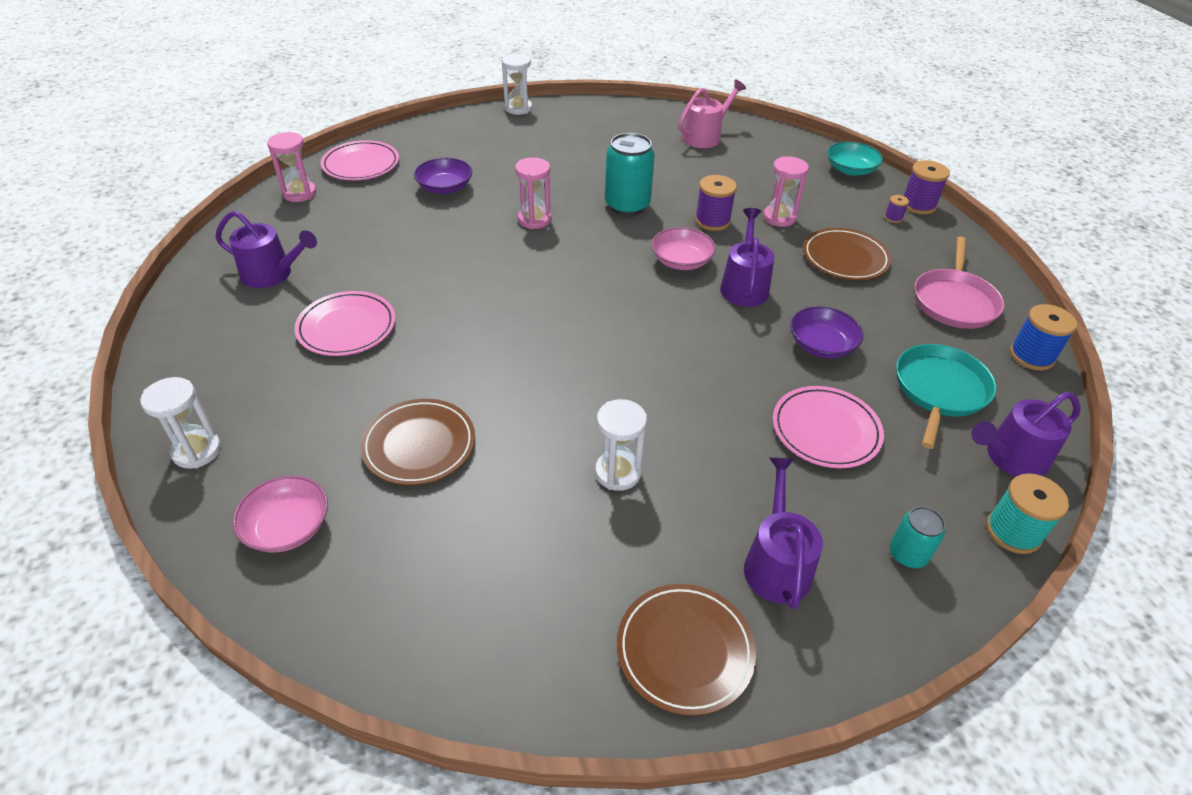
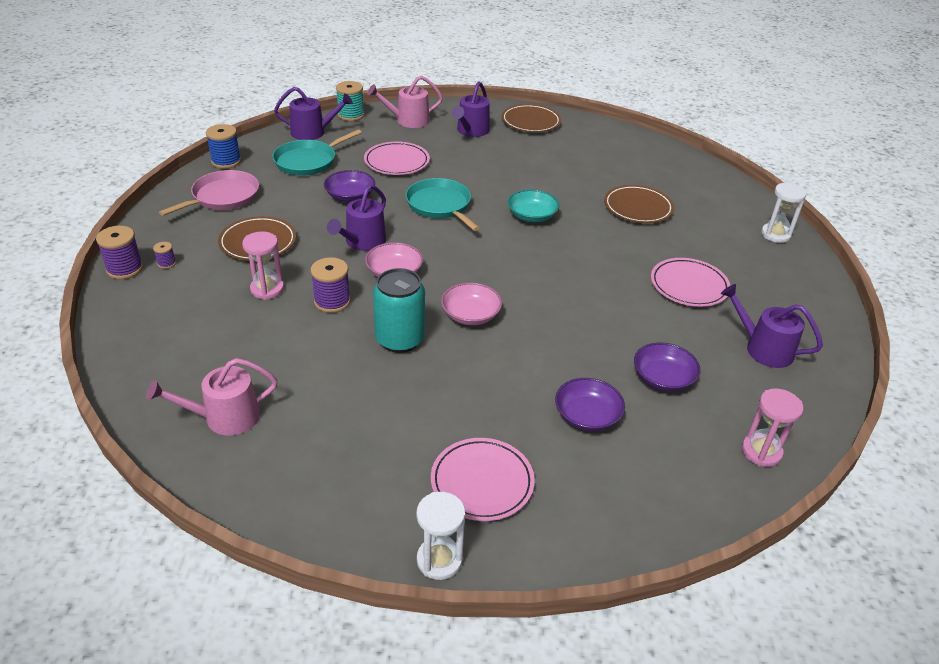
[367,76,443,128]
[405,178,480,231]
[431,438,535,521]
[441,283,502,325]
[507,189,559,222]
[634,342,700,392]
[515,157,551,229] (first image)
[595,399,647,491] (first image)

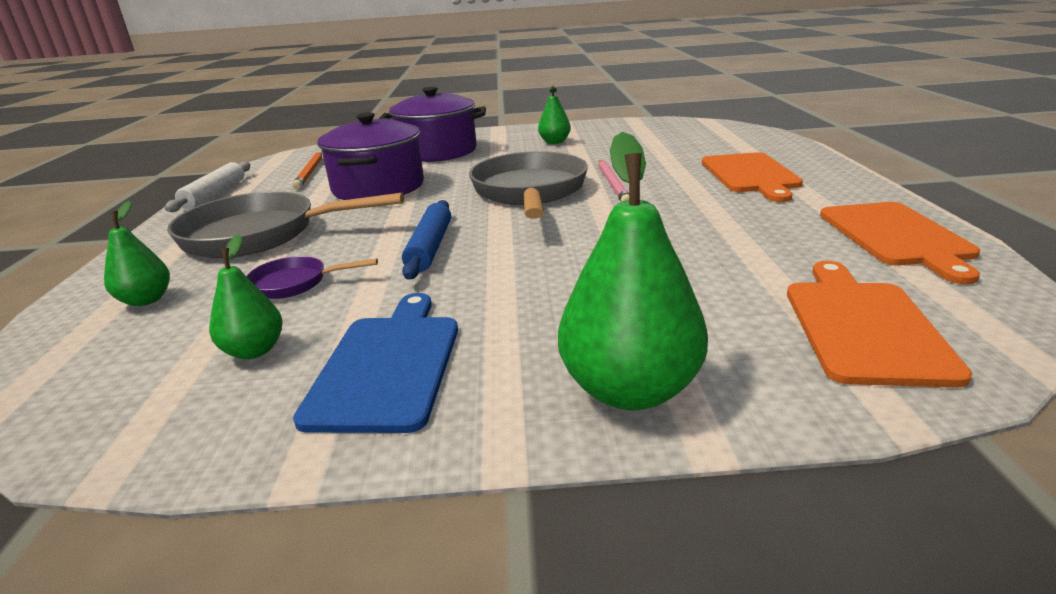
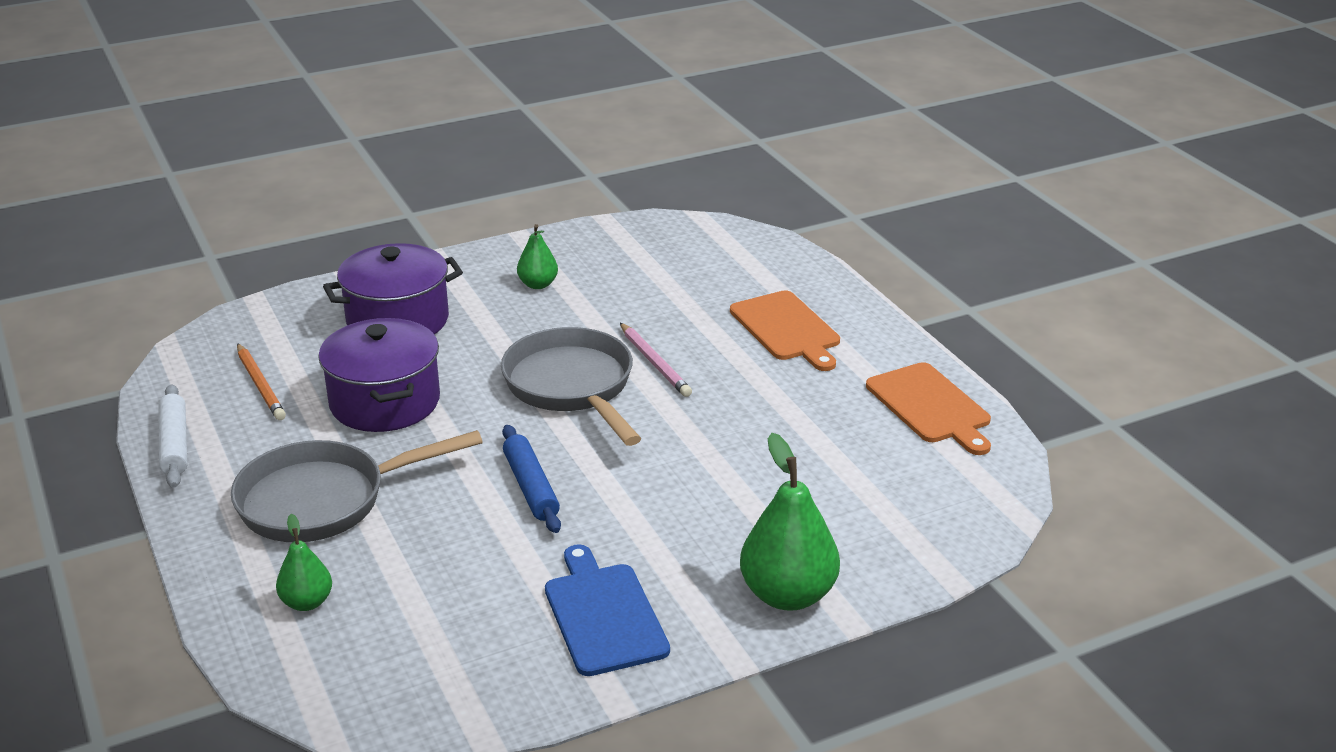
[209,234,282,359] (first image)
[246,256,378,299] (first image)
[787,261,972,388] (first image)

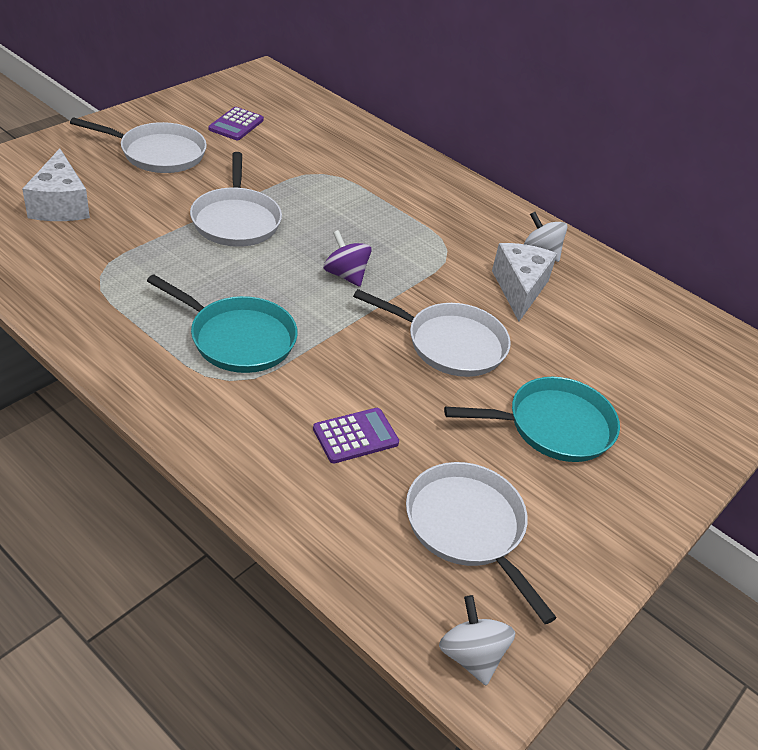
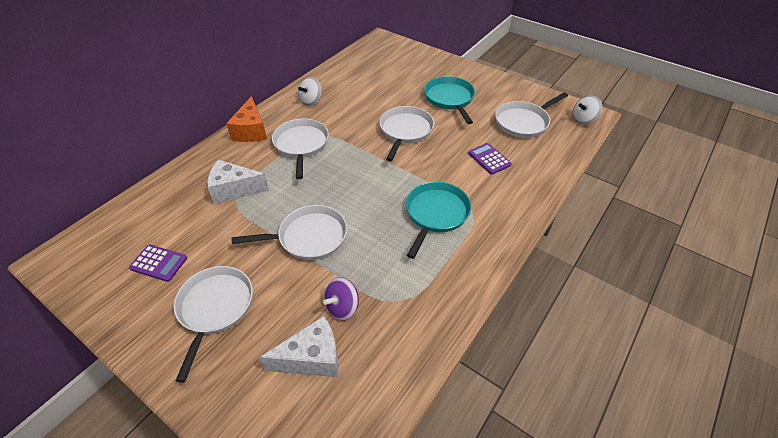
[207,160,269,204]
[226,96,267,142]
[272,118,329,179]
[323,277,359,320]

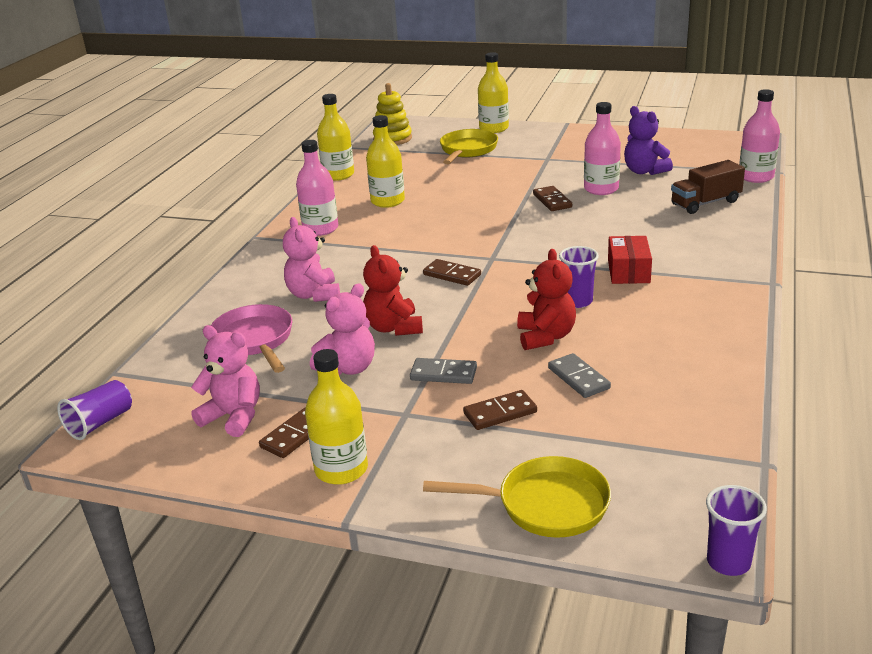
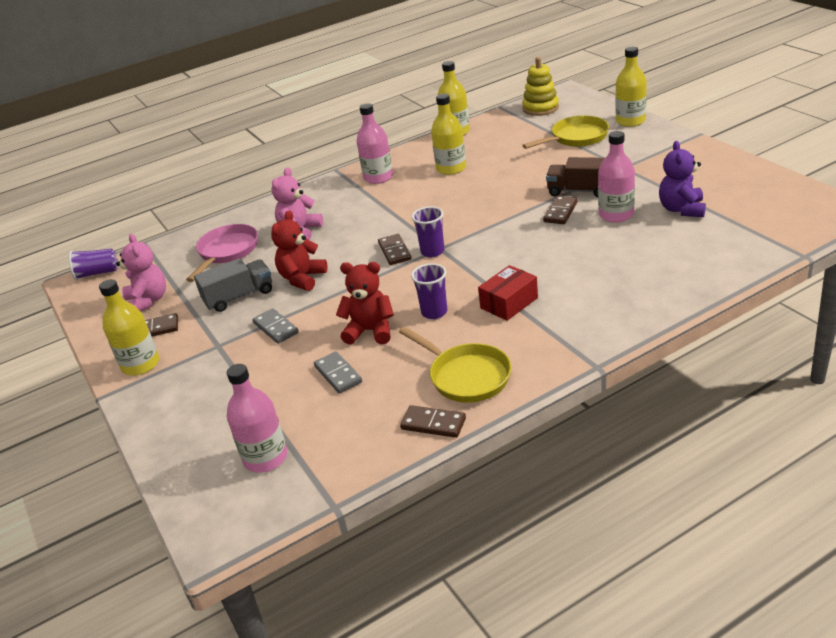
[194,258,272,312]
[227,364,287,473]
[314,351,362,393]
[336,262,394,345]
[399,326,512,403]
[400,405,466,438]
[412,206,444,257]
[546,157,605,198]

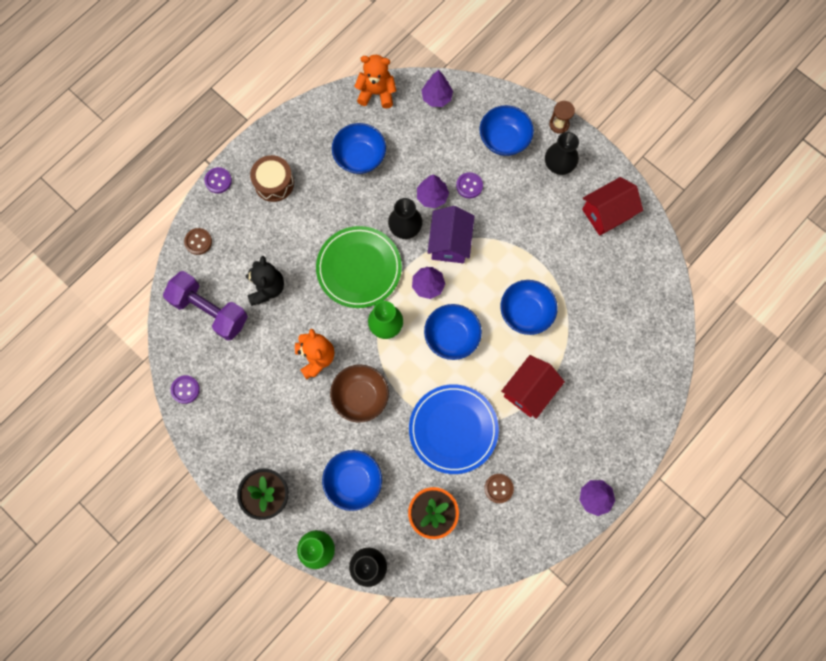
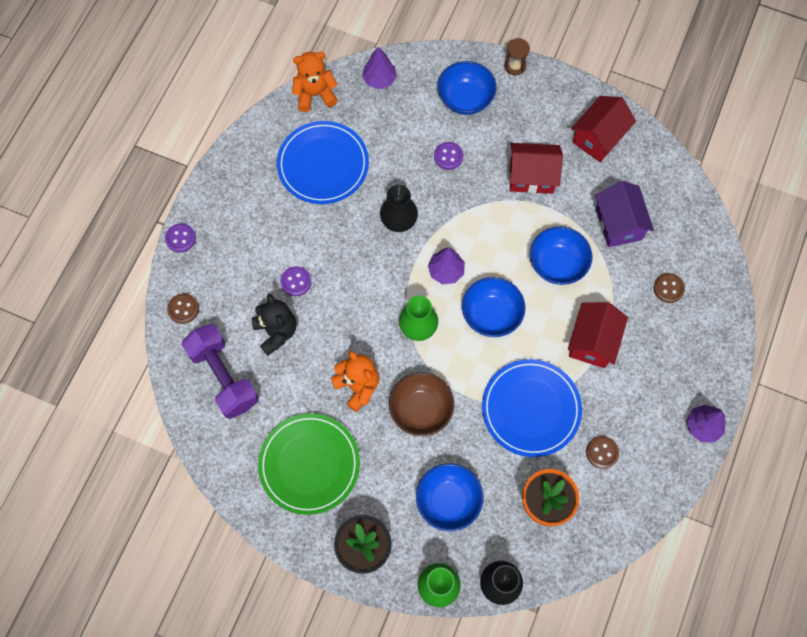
[182,324,259,419]
[258,413,360,515]
[277,121,369,204]
[281,266,311,296]
[510,143,563,194]
[595,181,654,247]
[654,273,685,303]
[250,155,294,202] (first image)
[417,174,449,208] (first image)
[545,132,579,175] (first image)

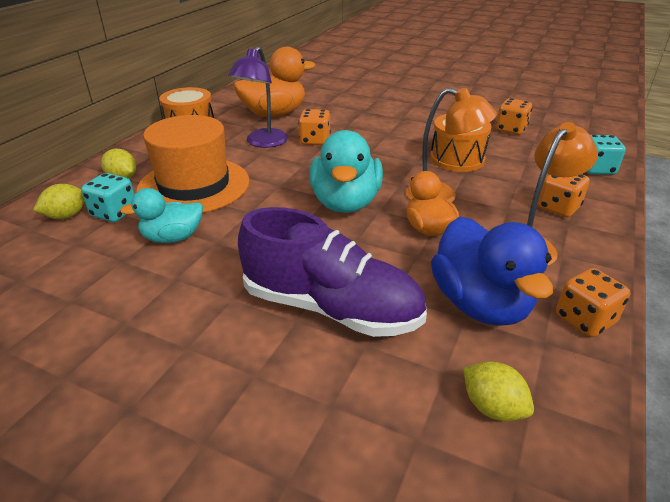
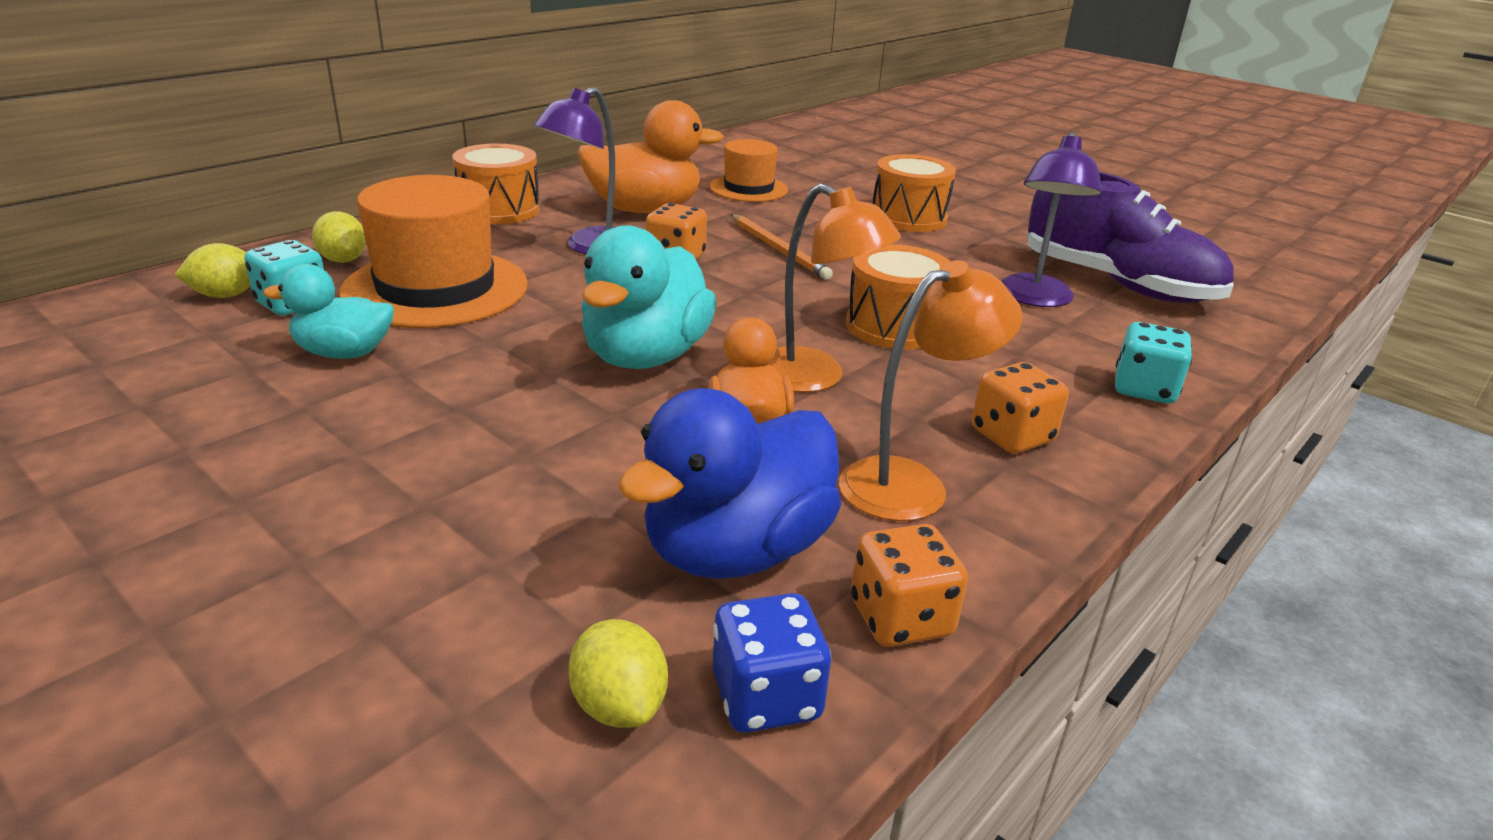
[618,388,841,579]
[710,139,788,202]
[713,593,831,733]
[731,214,833,280]
[873,154,956,232]
[1001,132,1102,307]
[1027,172,1234,303]

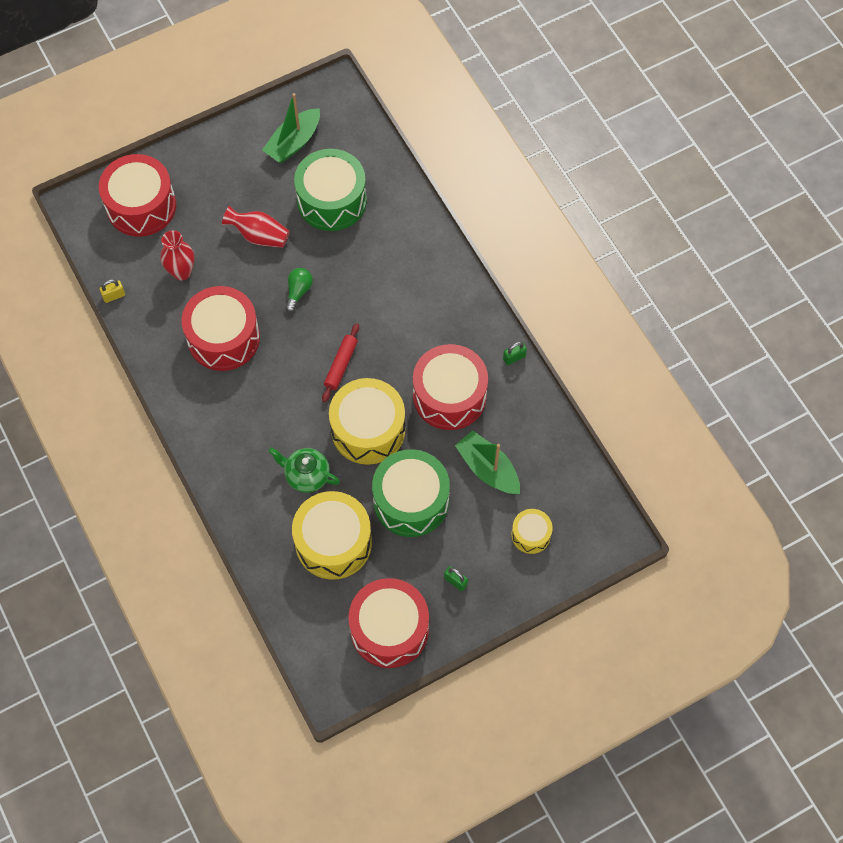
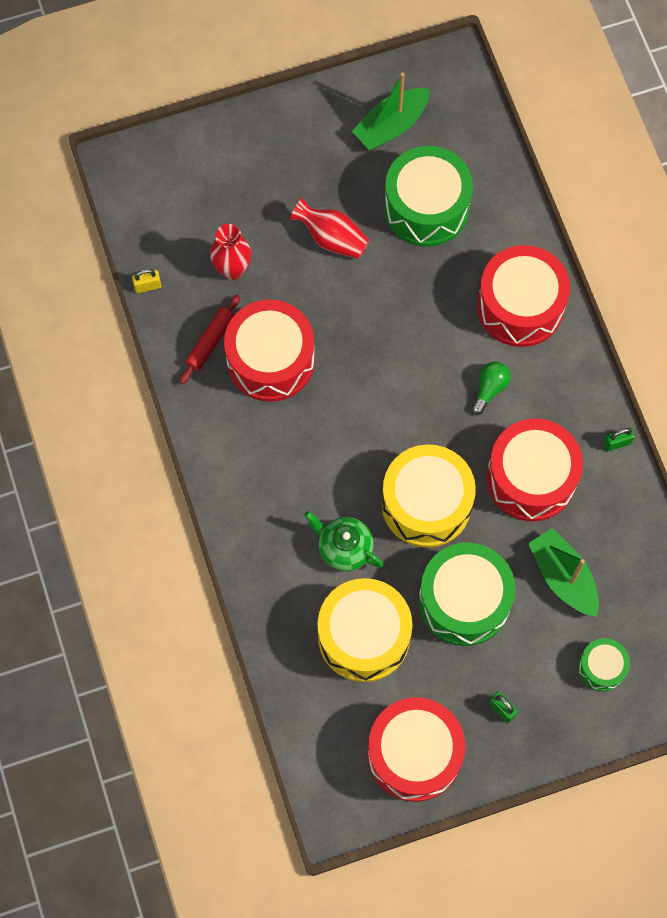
[179,294,240,384]
[471,362,511,415]
[477,245,570,347]
[578,638,630,691]

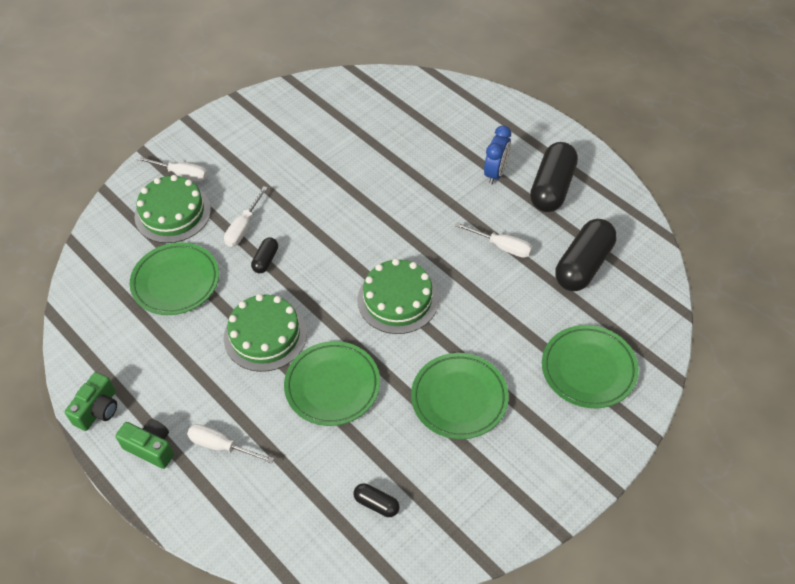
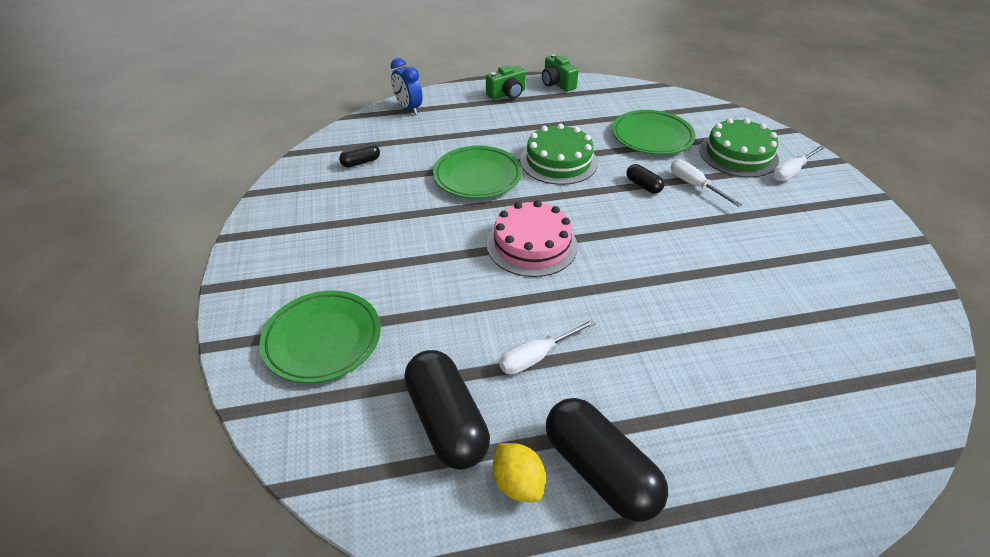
[391,58,423,115]
[487,200,578,277]
[493,443,546,502]
[187,424,274,464] (first image)
[411,353,509,439] (first image)

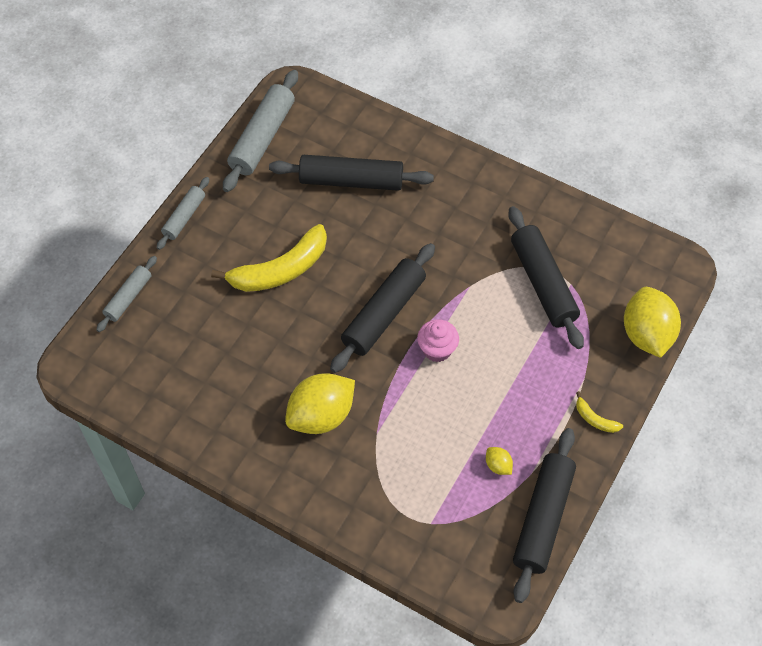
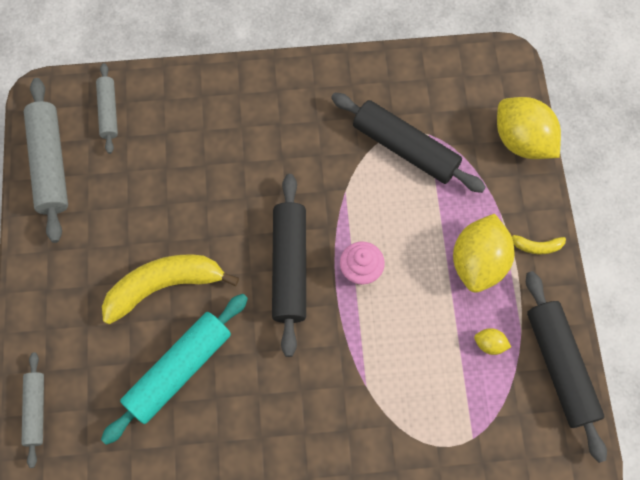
[96,63,118,154]
[101,294,248,445]
[102,254,239,324]
[453,214,515,293]
[269,155,434,191] (first image)

